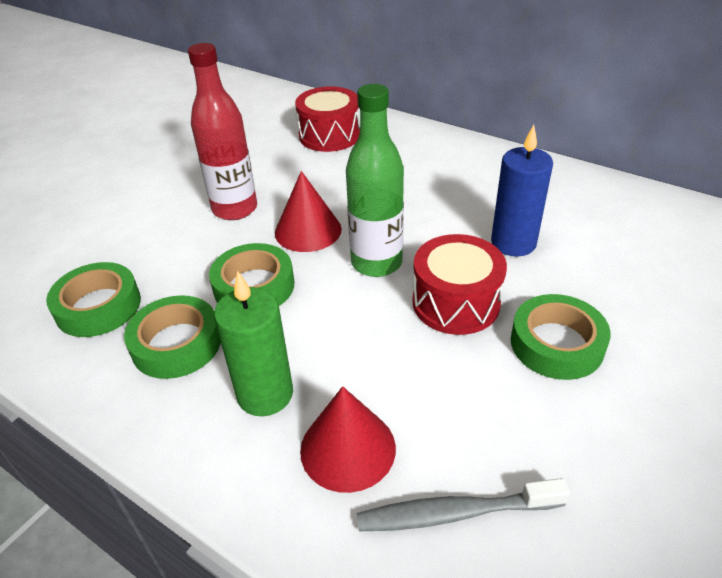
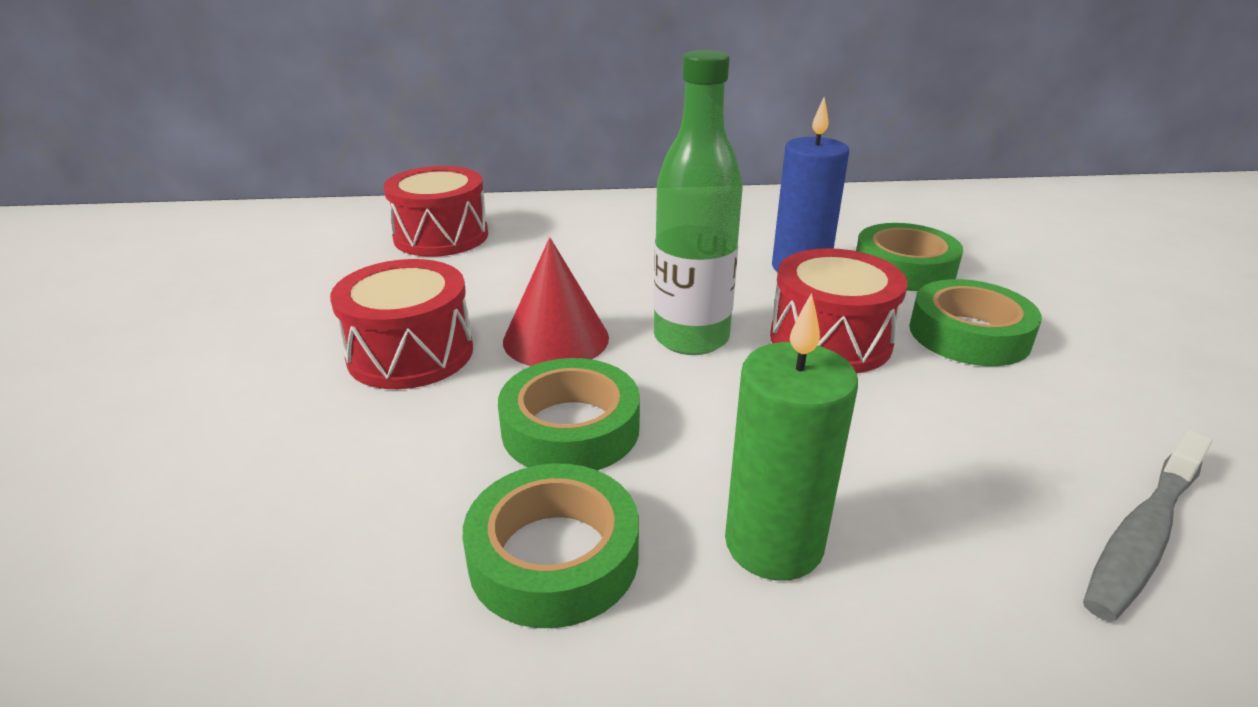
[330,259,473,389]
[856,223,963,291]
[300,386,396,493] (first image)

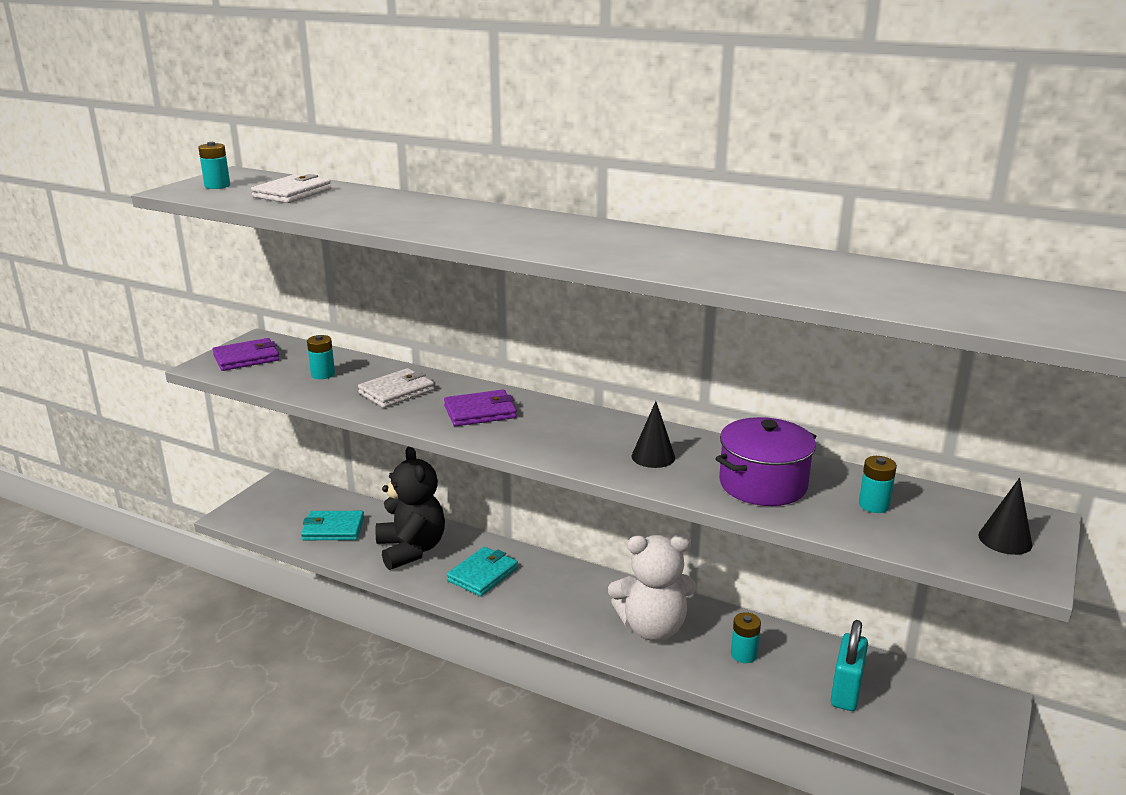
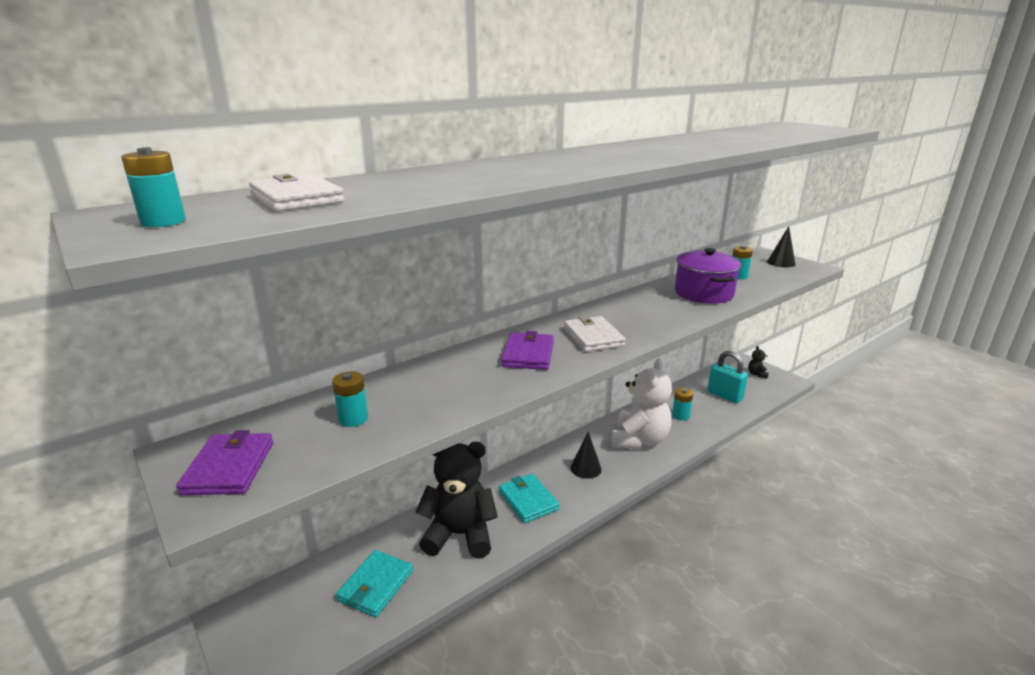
[564,316,626,352]
[570,432,602,479]
[748,346,768,378]

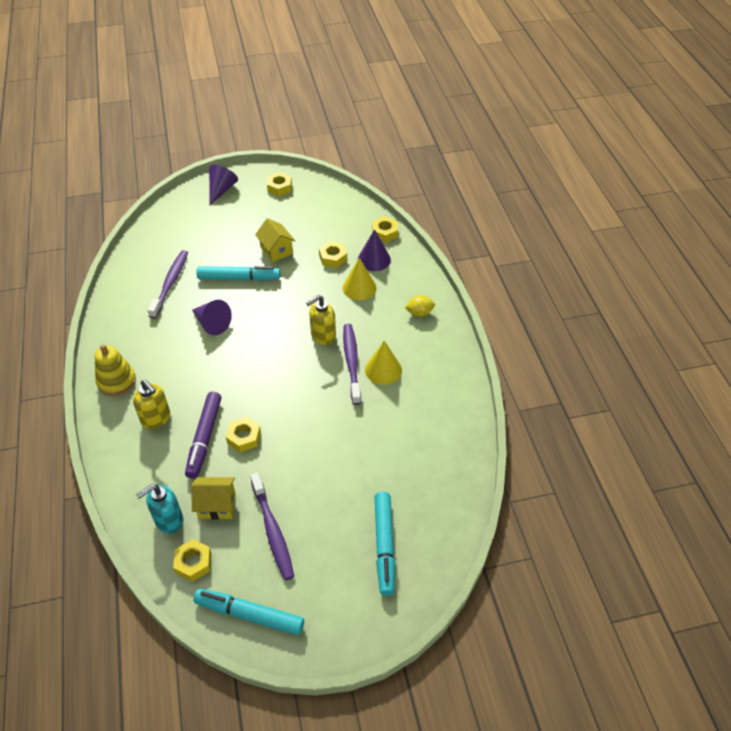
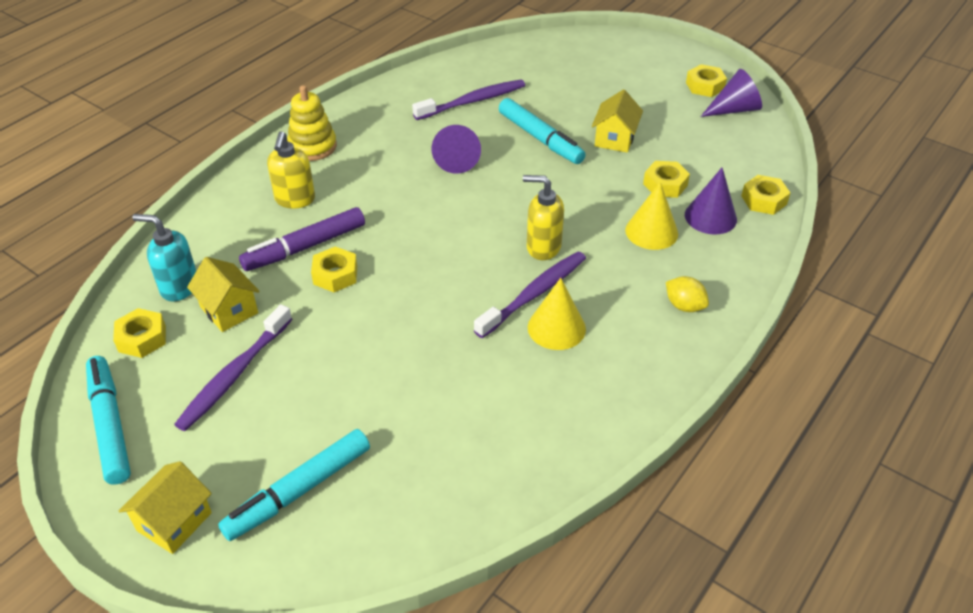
[119,461,212,554]
[700,69,762,117]

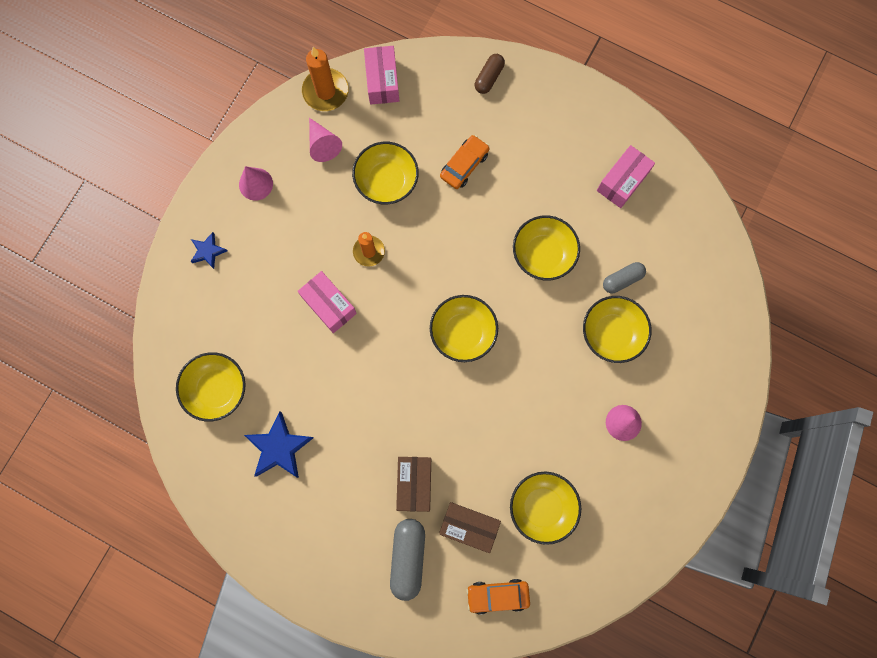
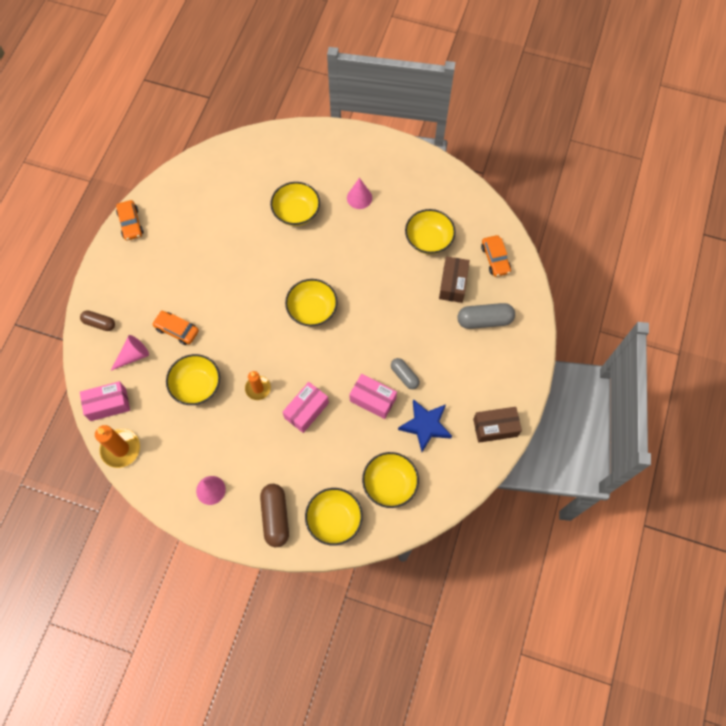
[111,335,149,371]
[116,200,143,240]
[260,484,289,547]
[305,488,363,546]
[349,374,397,419]
[391,358,420,389]
[473,407,522,443]

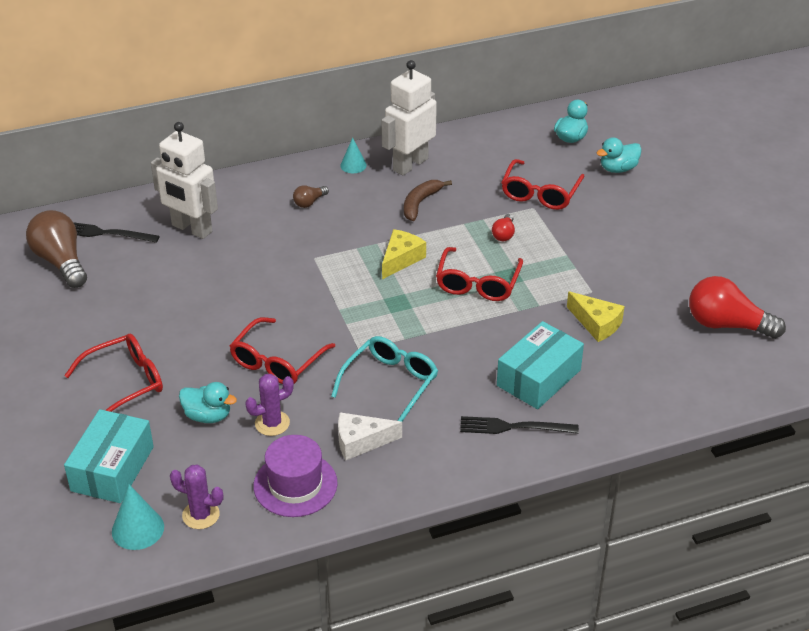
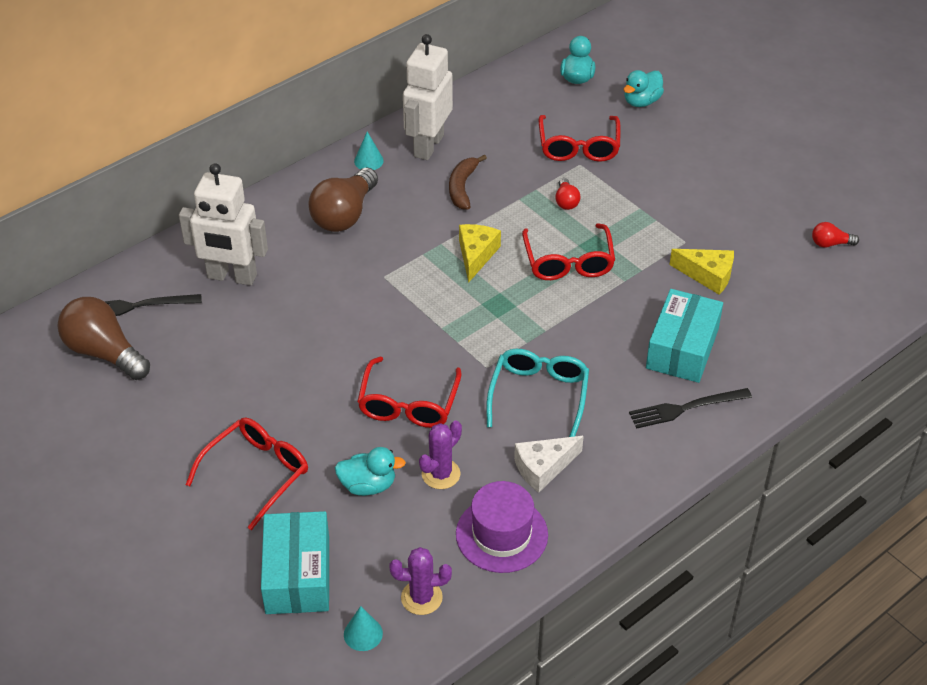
[308,168,378,232]
[344,606,383,651]
[812,222,859,248]

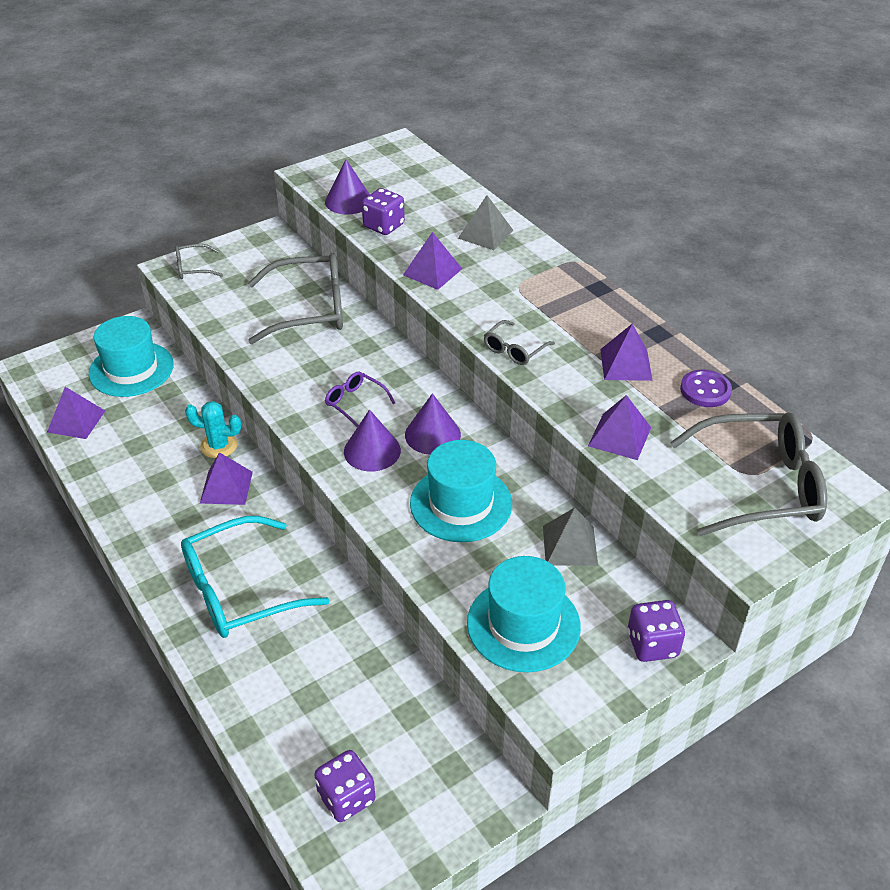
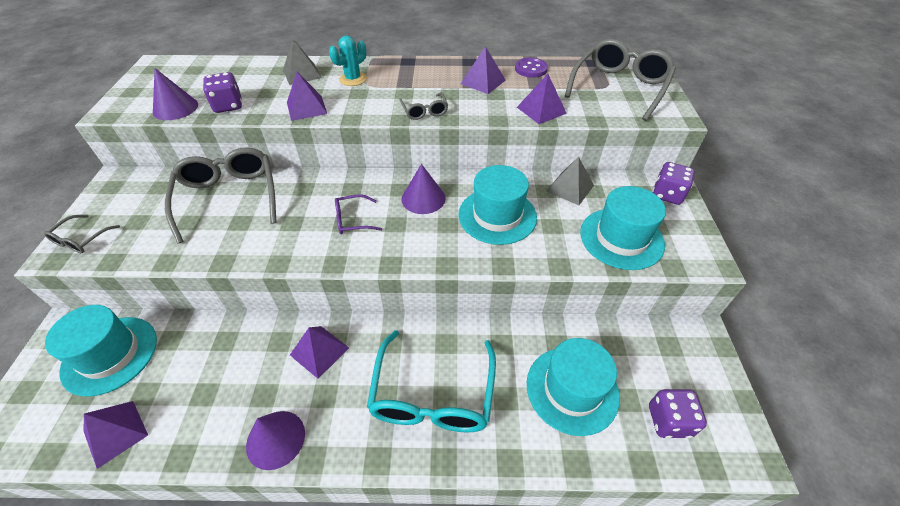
[165,147,276,244]
[246,411,305,470]
[329,35,367,86]
[527,338,620,436]

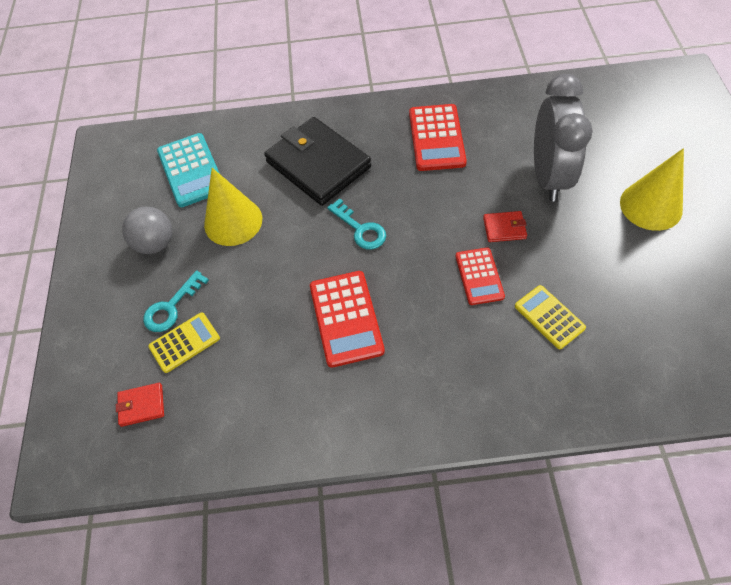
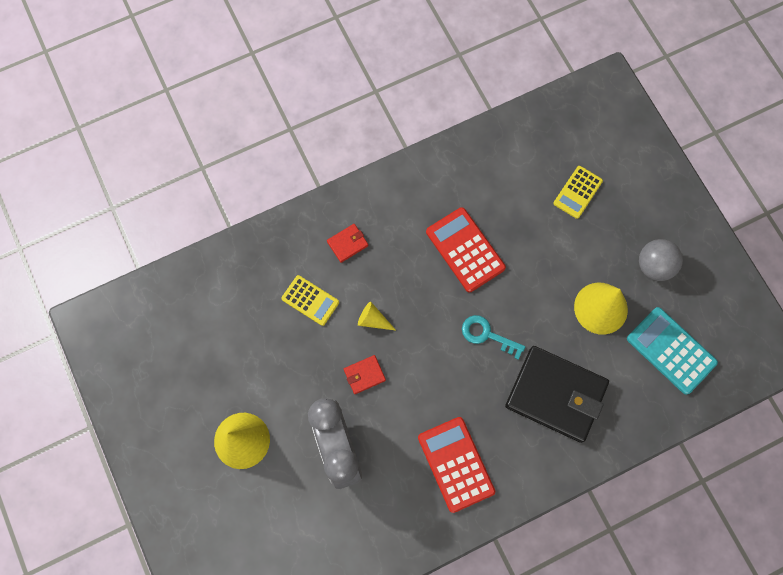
[327,224,369,263]
[358,302,396,331]
[143,270,209,332] (first image)

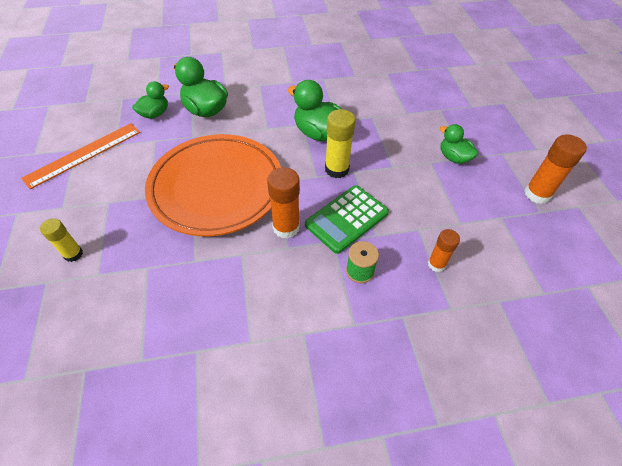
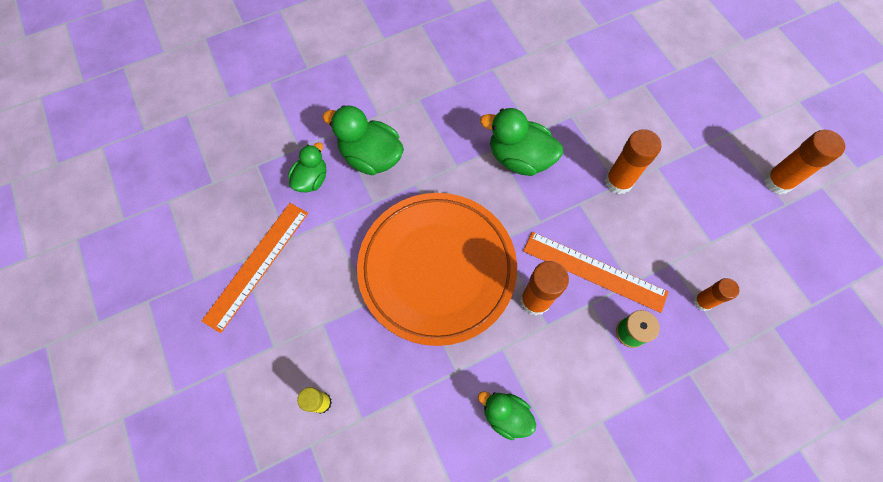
[478,391,536,440]
[523,232,668,313]
[605,129,661,194]
[325,109,356,178] (first image)

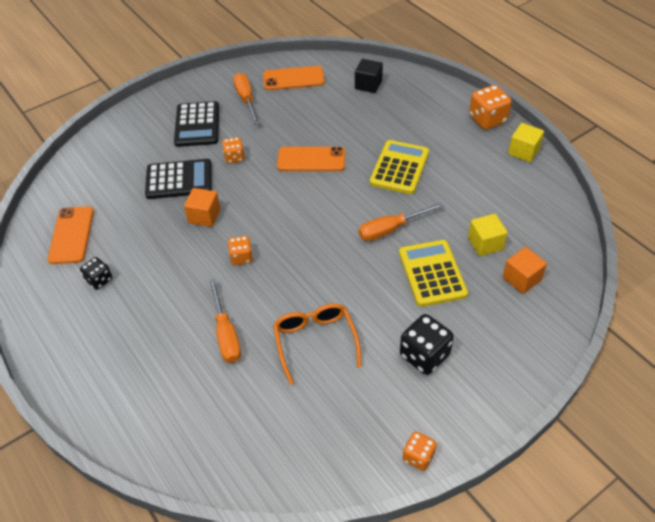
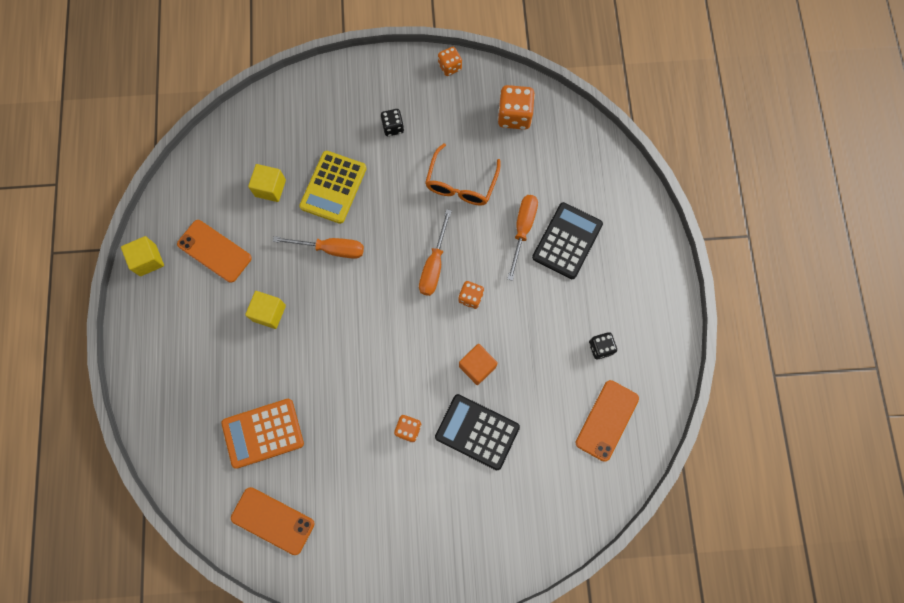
[177,220,252,283]
[221,399,304,469]
[245,291,286,329]
[380,109,404,136]
[419,209,452,296]
[497,85,535,130]
[532,202,603,279]
[355,59,383,93] (first image)
[503,247,547,294] (first image)

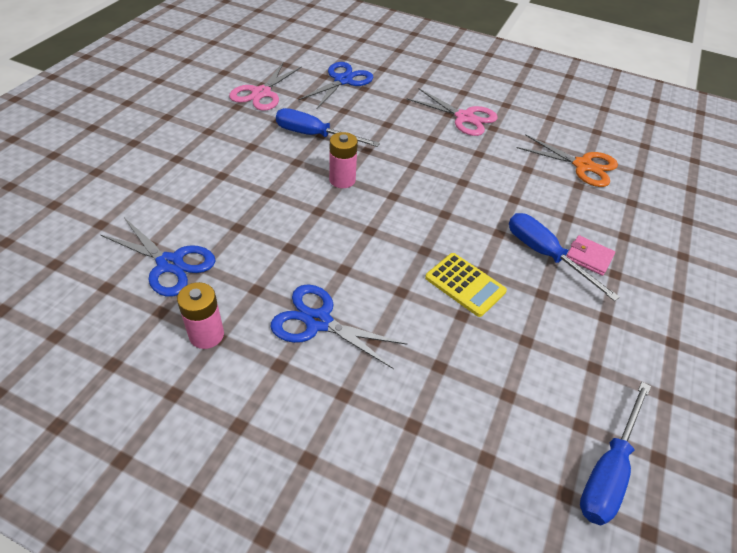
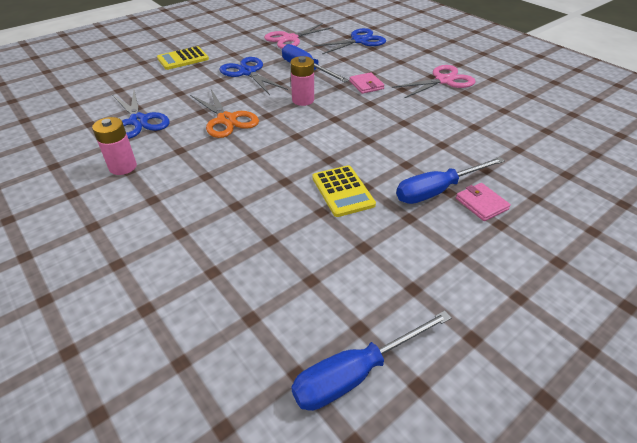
[157,46,209,70]
[190,89,259,138]
[219,57,288,95]
[349,72,385,94]
[392,65,476,98]
[396,157,505,204]

